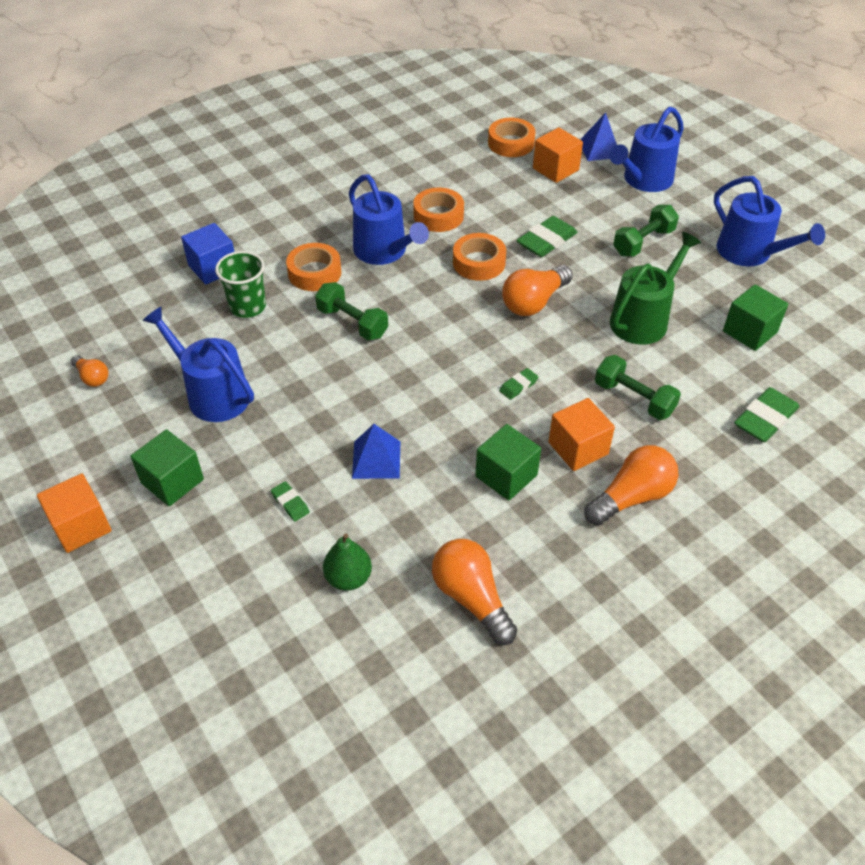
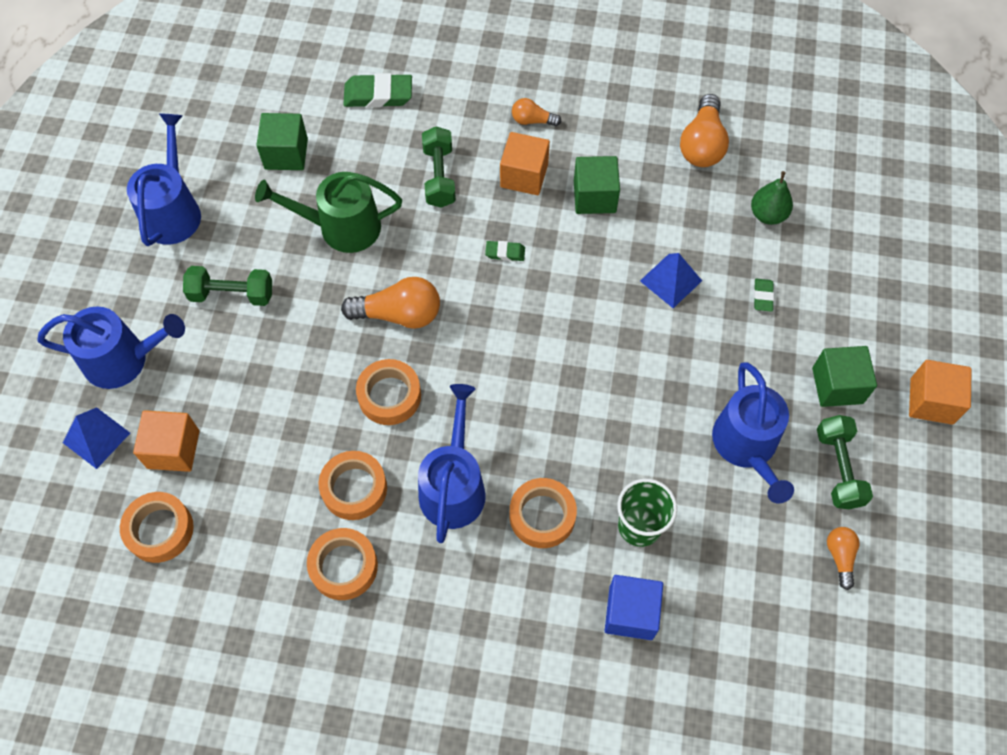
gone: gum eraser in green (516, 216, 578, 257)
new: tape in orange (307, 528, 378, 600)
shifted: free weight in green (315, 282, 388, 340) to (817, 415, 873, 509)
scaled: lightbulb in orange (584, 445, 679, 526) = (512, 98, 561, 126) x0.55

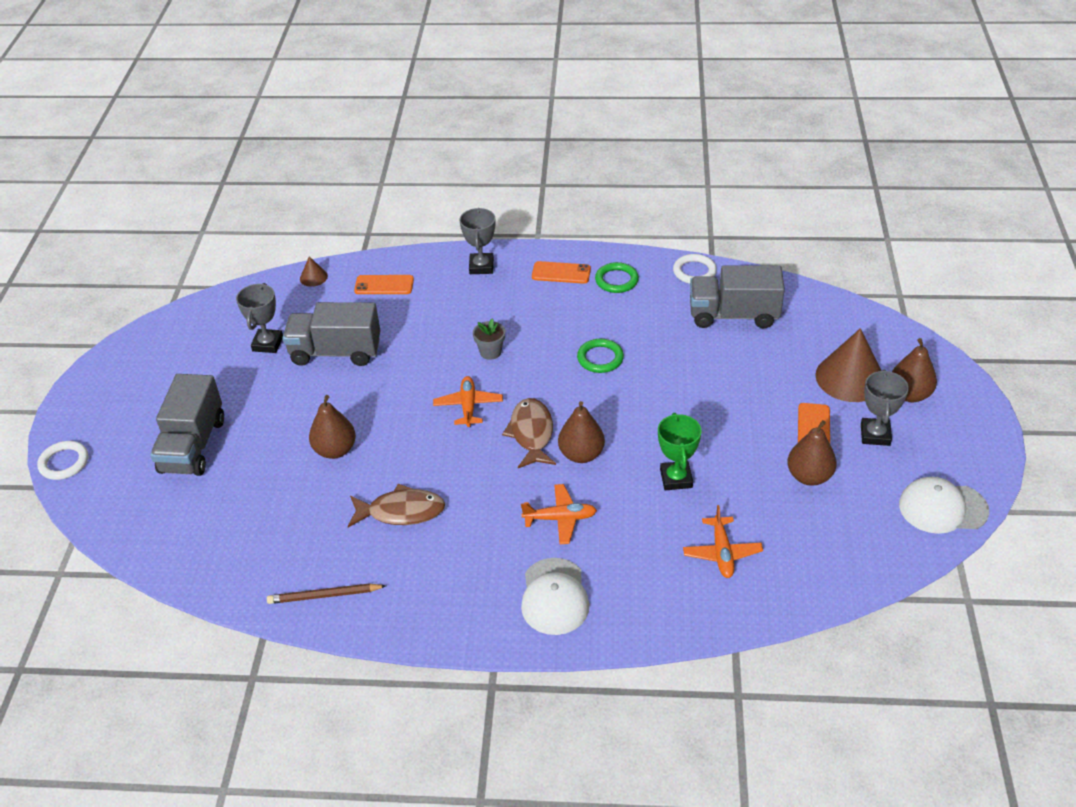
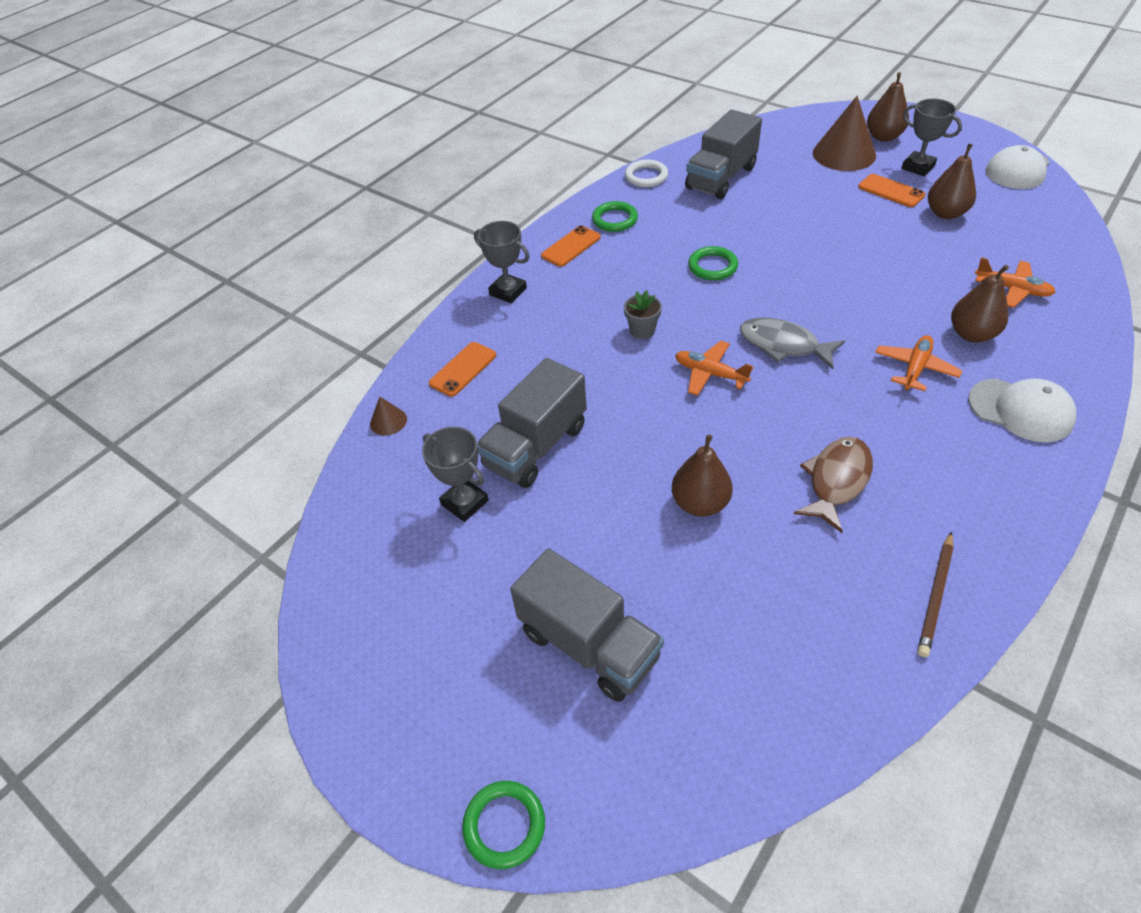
gone: prize cup in green (658, 413, 702, 490)
shifted: toy pear in dark brown (558, 401, 605, 463) to (951, 265, 1009, 343)
repainted: torus in pure white (37, 441, 88, 480) to torus in green (462, 781, 545, 869); fish figure in dark brown (502, 398, 556, 468) to fish figure in grey (740, 317, 845, 369)

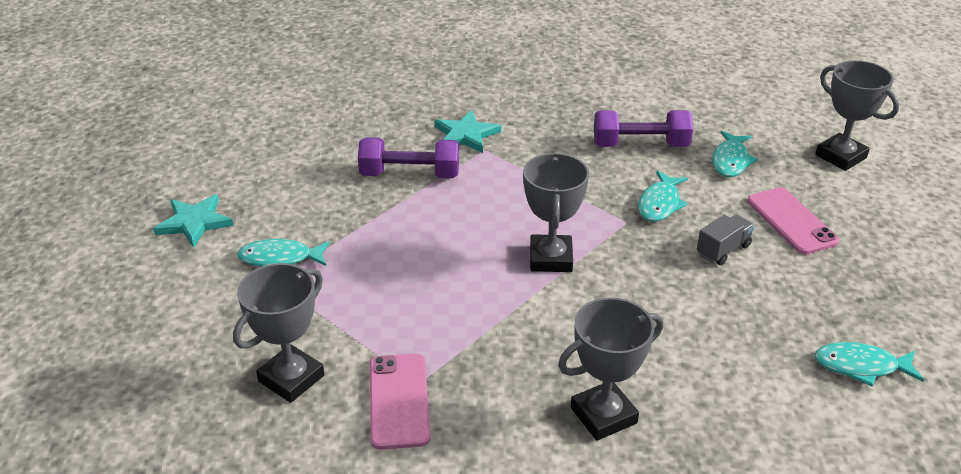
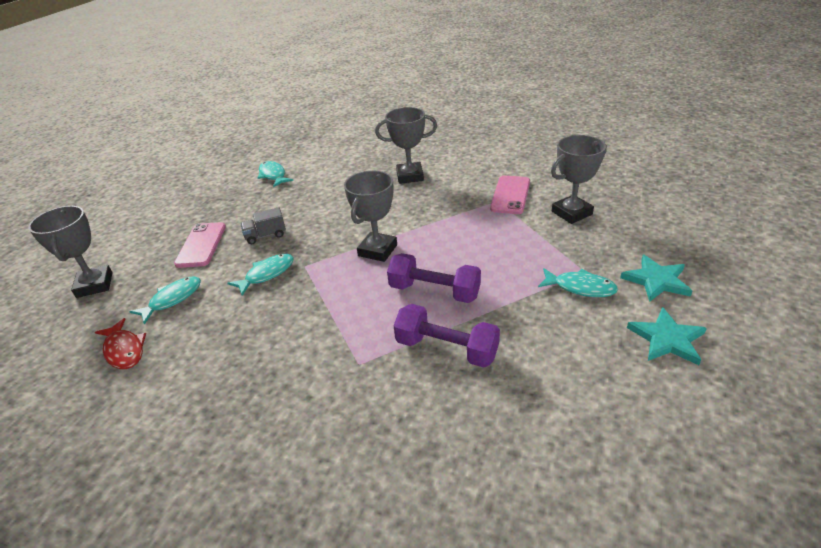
new: fish figure in scarlet (95, 318, 146, 369)
shifted: star shape in aqua (435, 110, 501, 153) to (620, 255, 692, 302); free weight in violet (594, 110, 693, 147) to (387, 253, 481, 303)
rotated: fish figure in aqua (815, 342, 924, 386) = (258, 161, 293, 188) 150 degrees counterclockwise

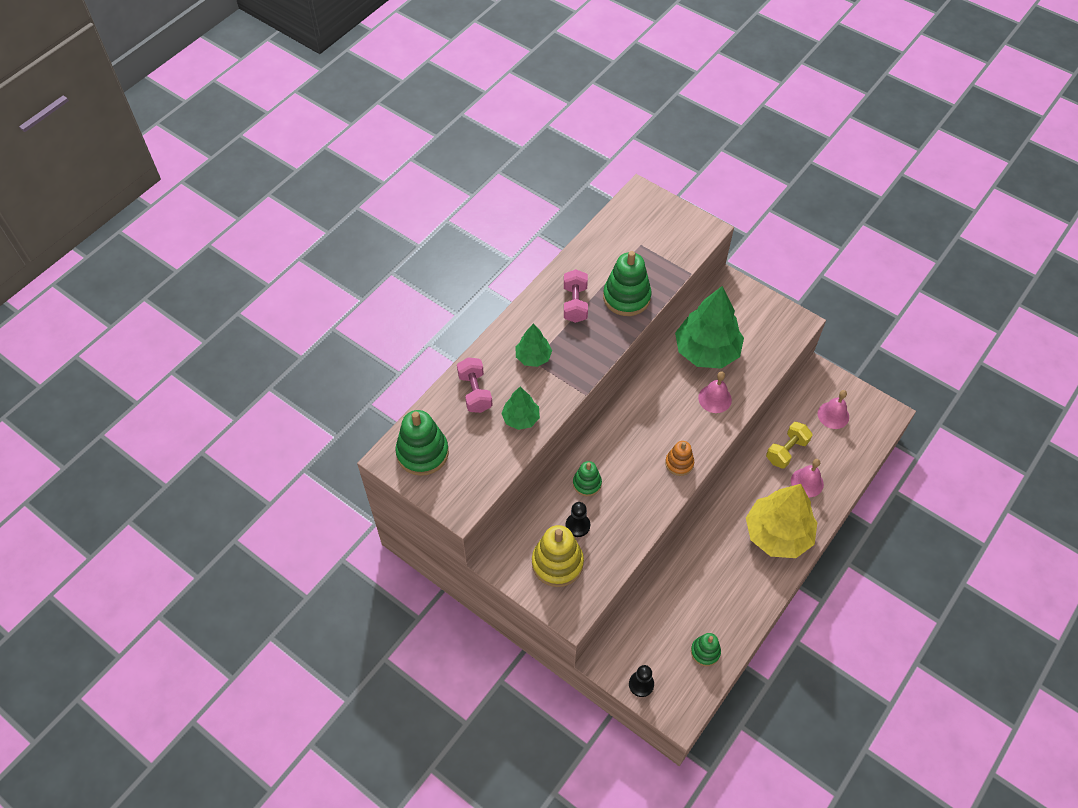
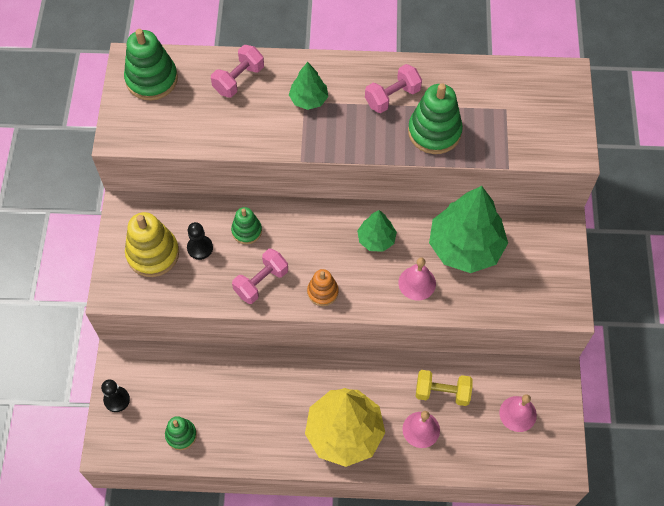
new: free weight in rosy (232, 249, 288, 304)
shifted: toy tree in green (501, 387, 540, 430) to (357, 210, 397, 252)

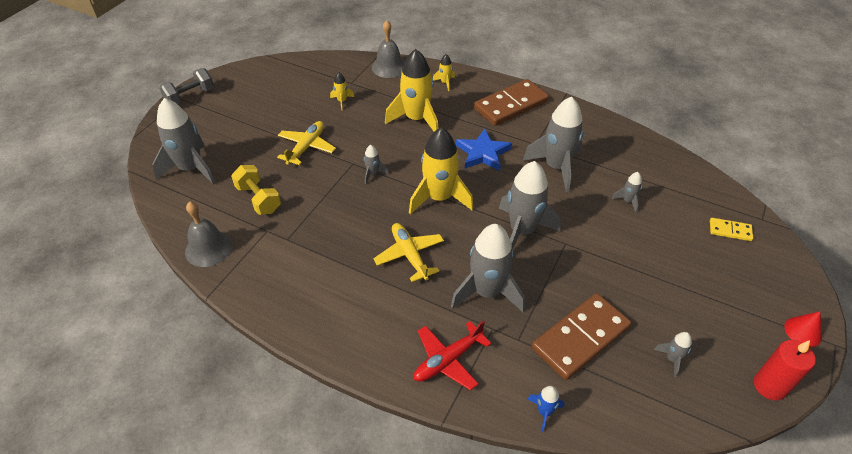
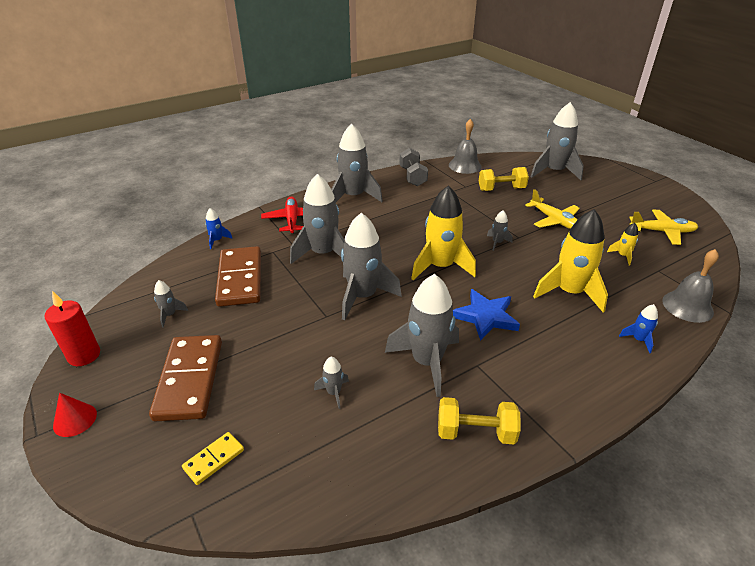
new: toy rocket in grey (331, 123, 383, 202); free weight in bright yellow (438, 397, 521, 444)
shifted: free weight in grey (159, 68, 214, 104) to (399, 148, 428, 186); plane in bright yellow (373, 223, 444, 282) to (629, 210, 698, 245); domino tile in dark brown (474, 79, 549, 126) to (149, 335, 222, 421)
repainted: toy rocket in bright yellow (433, 54, 455, 91) to toy rocket in royal blue (619, 304, 658, 353)

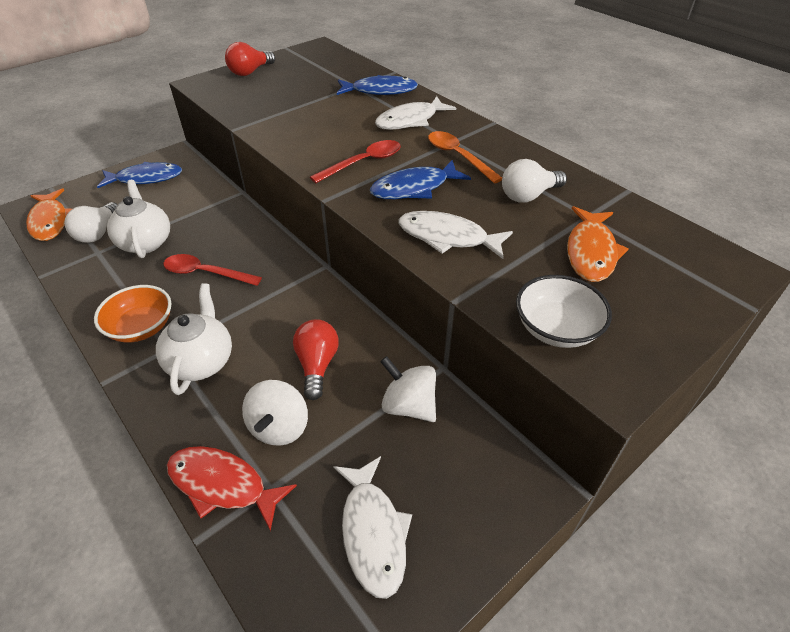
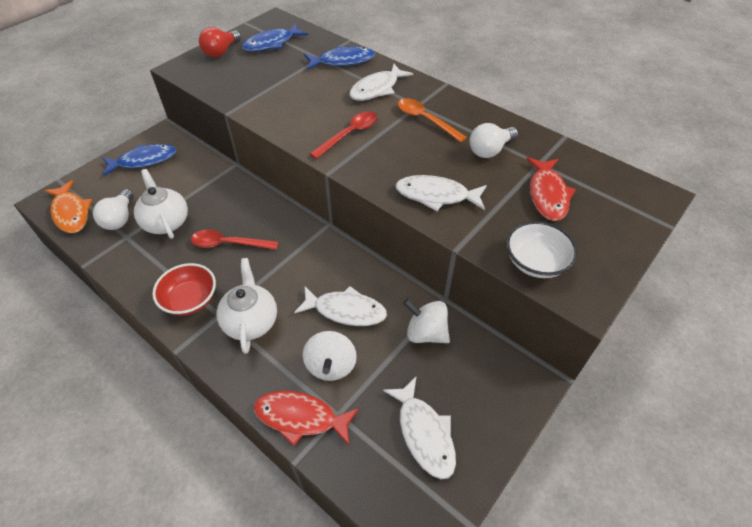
shifted: fish figure in royal blue (370, 160, 471, 199) to (242, 23, 308, 52)
swapped: lightbulb in scarlet (293, 319, 339, 400) to fish figure in pure white (294, 286, 387, 326)
repainted: serving bowl in orange (94, 285, 172, 342) to serving bowl in scarlet (152, 263, 216, 316); fish figure in orange (567, 206, 628, 282) to fish figure in scarlet (526, 157, 576, 221)

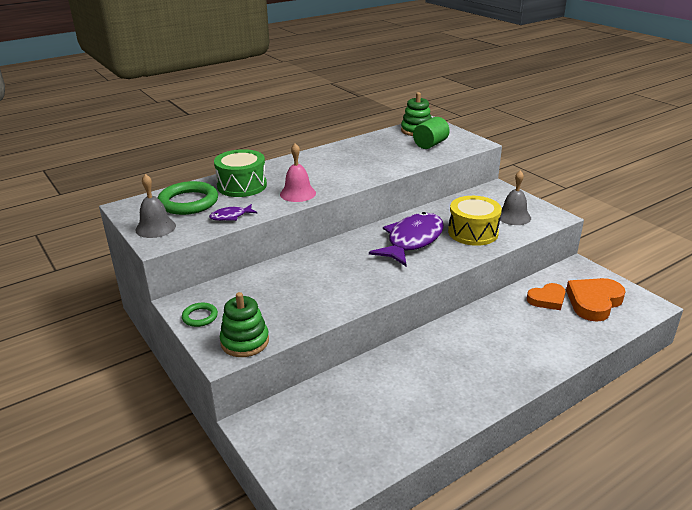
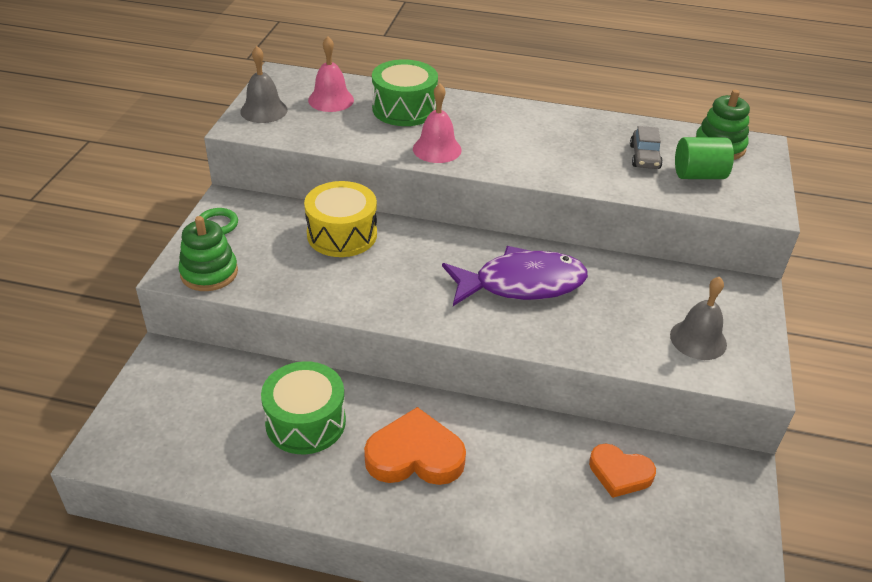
gone: fish figure in violet (209, 204, 257, 221)
new: toy drum in green (261, 361, 346, 454); automobile in grey (630, 126, 663, 169)
shifted: toy drum in bright yellow (448, 196, 502, 246) to (304, 181, 377, 257); love heart in orange (566, 278, 626, 322) to (364, 407, 466, 485)
swapped: torus in green (158, 181, 218, 215) to school bell in rosy (308, 36, 354, 112)

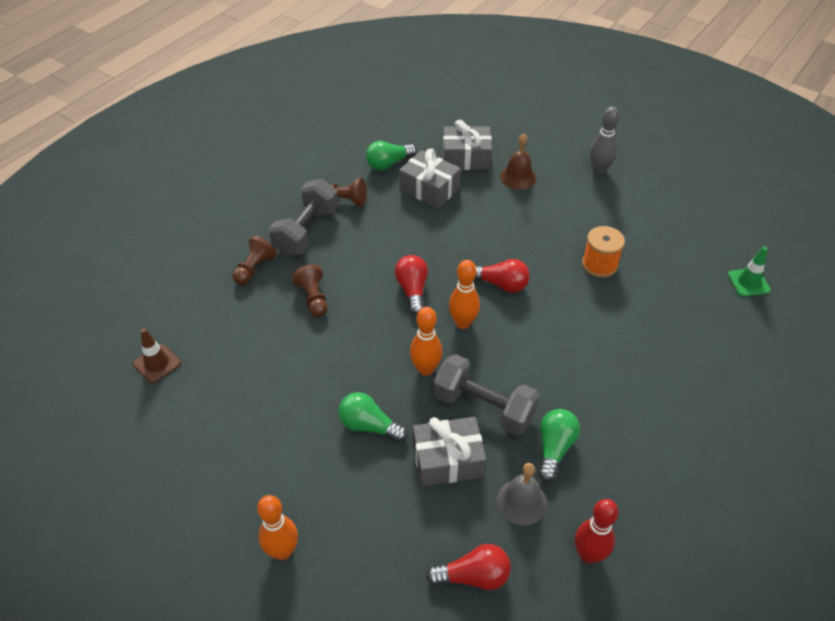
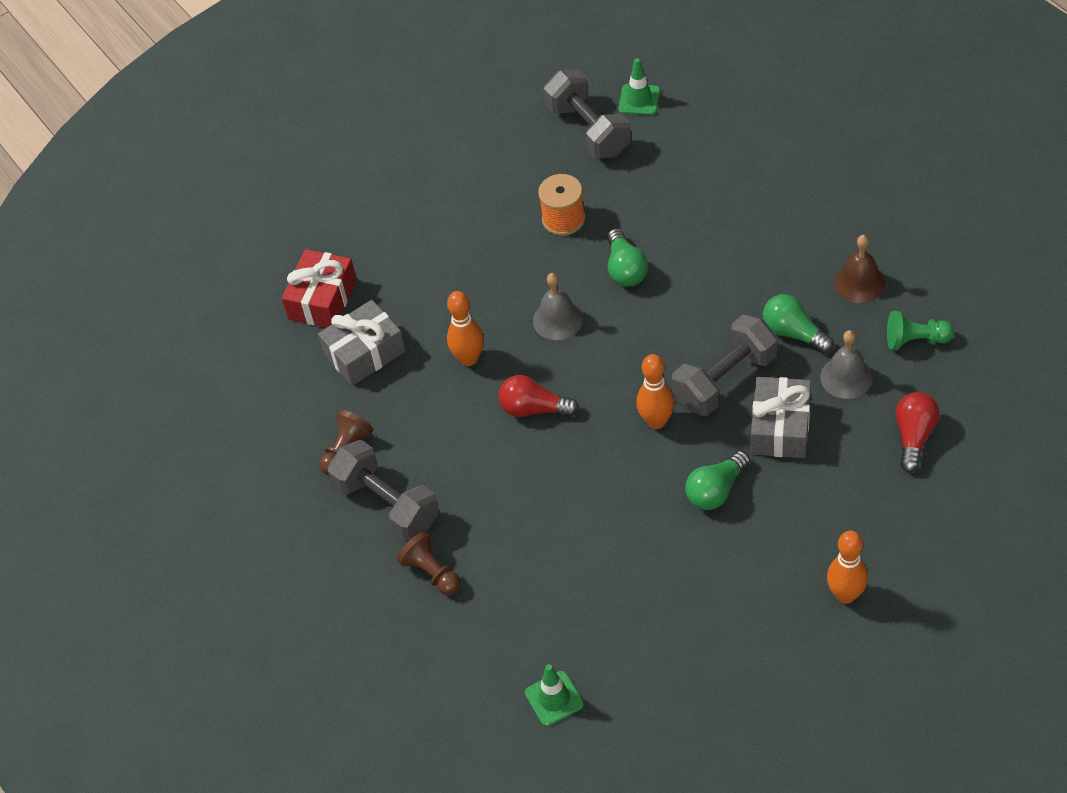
gone: chess pawn in dark brown (292, 265, 328, 317); skittle in grey (590, 107, 619, 174)
new: free weight in grey (544, 69, 631, 159)
shifted: lightbulb in green (366, 141, 416, 171) to (607, 228, 648, 286); skittle in orange (449, 260, 480, 329) to (447, 291, 484, 366); school bell in dark brown (500, 133, 536, 190) to (834, 235, 885, 303)
swapped: lightbulb in scarlet (474, 259, 530, 293) to school bell in grey (533, 273, 583, 340); skittle in scarlet (575, 499, 618, 564) to chess pawn in green (887, 311, 954, 350)
repainted: safety cone in dark brown (133, 328, 181, 383) to safety cone in green (525, 664, 584, 726); gift in grey (443, 120, 492, 170) to gift in scarlet (282, 249, 357, 328)

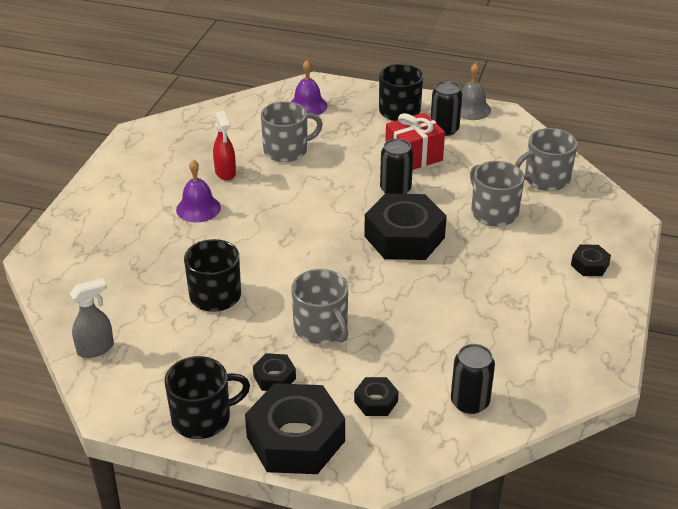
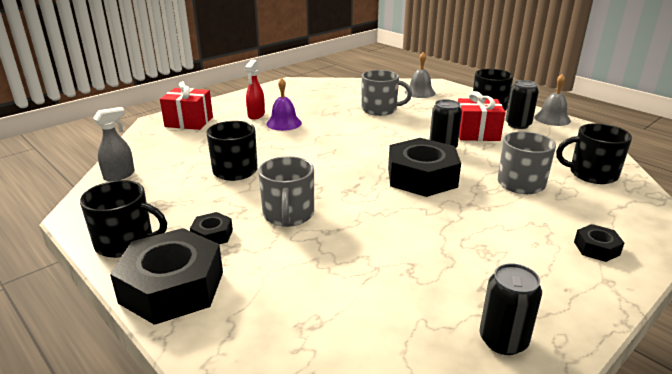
gone: hexagon nut in ebony (354, 377, 399, 416)
new: gift in scarlet (160, 81, 213, 130)
shifted: spray cleaner in scarlet (213, 111, 236, 181) to (244, 60, 265, 120); can in ebony (451, 344, 495, 414) to (480, 263, 542, 355)
repainted: school bell in violet (291, 60, 327, 115) to school bell in grey (405, 52, 435, 98); mug in grey (515, 128, 577, 191) to mug in ebony (556, 123, 632, 184)
rotated: spray cleaner in grey (70, 278, 114, 358) = (93, 107, 135, 182) 45 degrees counterclockwise

